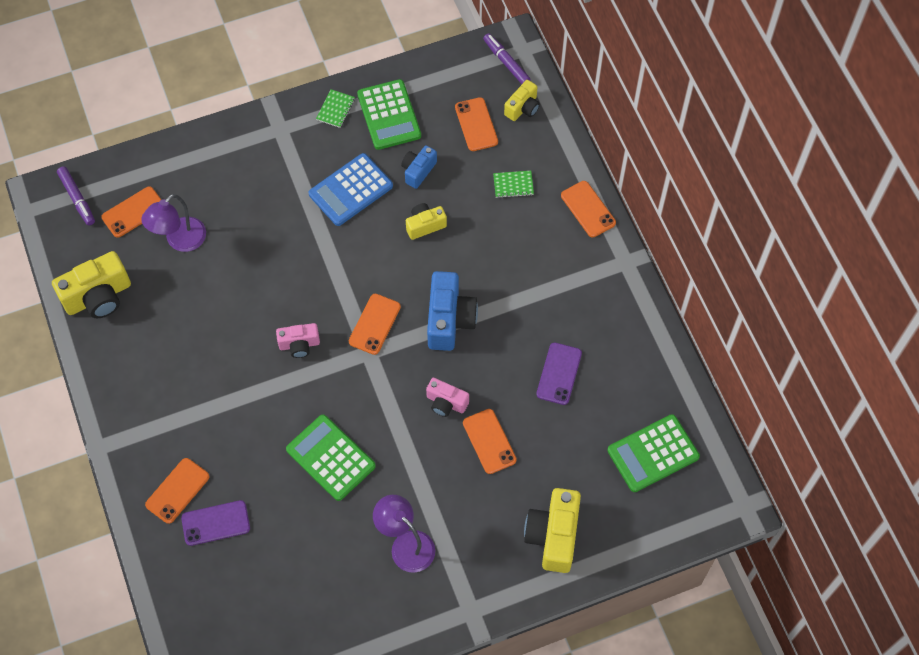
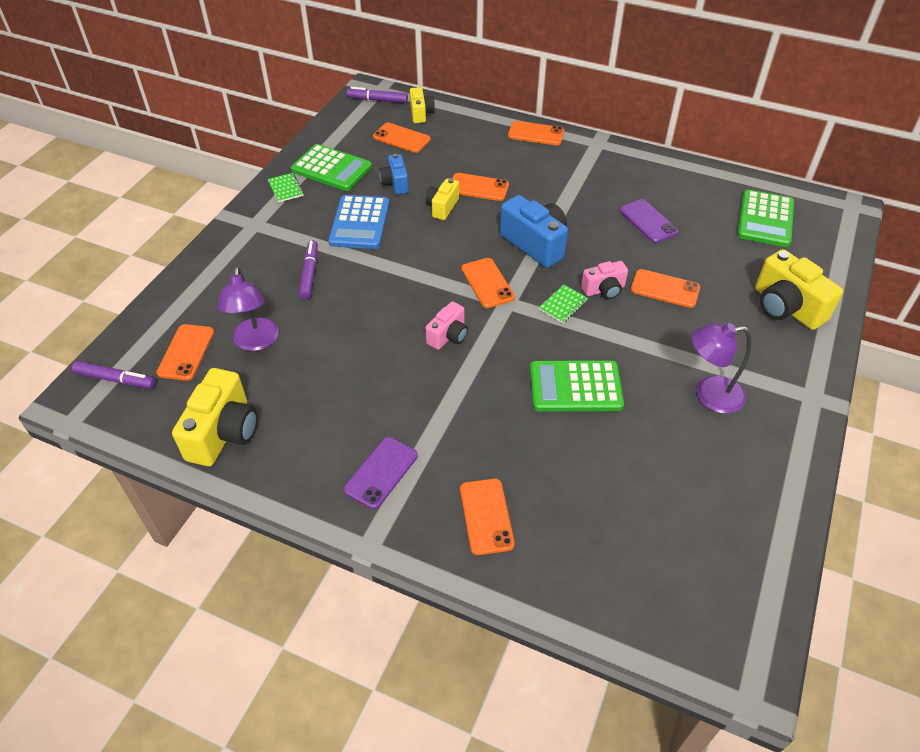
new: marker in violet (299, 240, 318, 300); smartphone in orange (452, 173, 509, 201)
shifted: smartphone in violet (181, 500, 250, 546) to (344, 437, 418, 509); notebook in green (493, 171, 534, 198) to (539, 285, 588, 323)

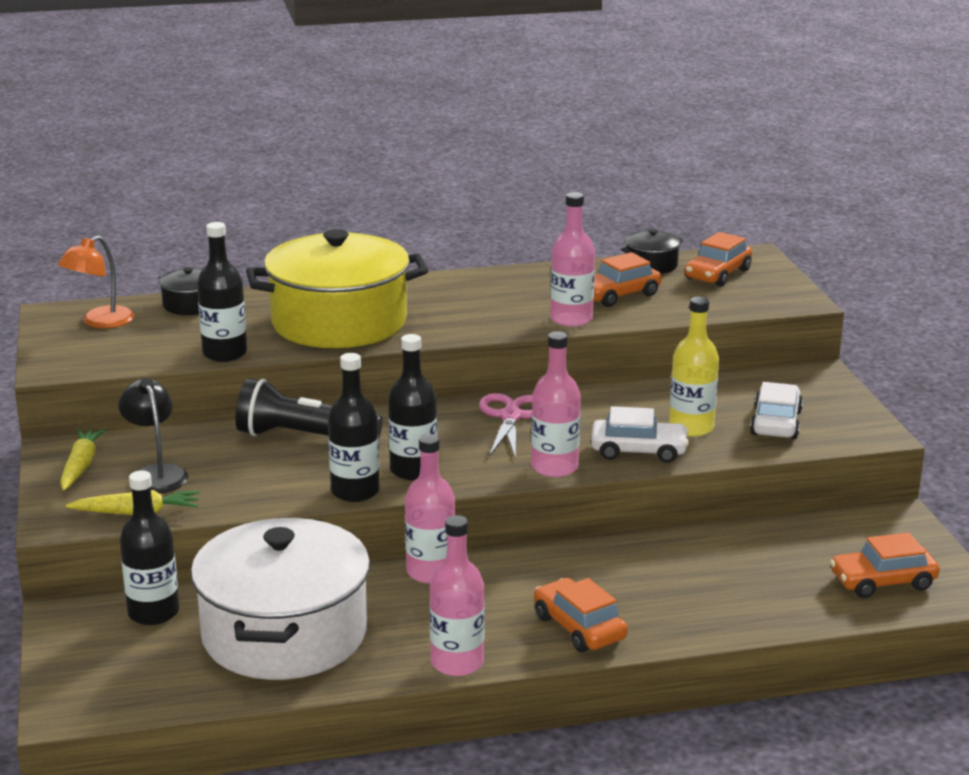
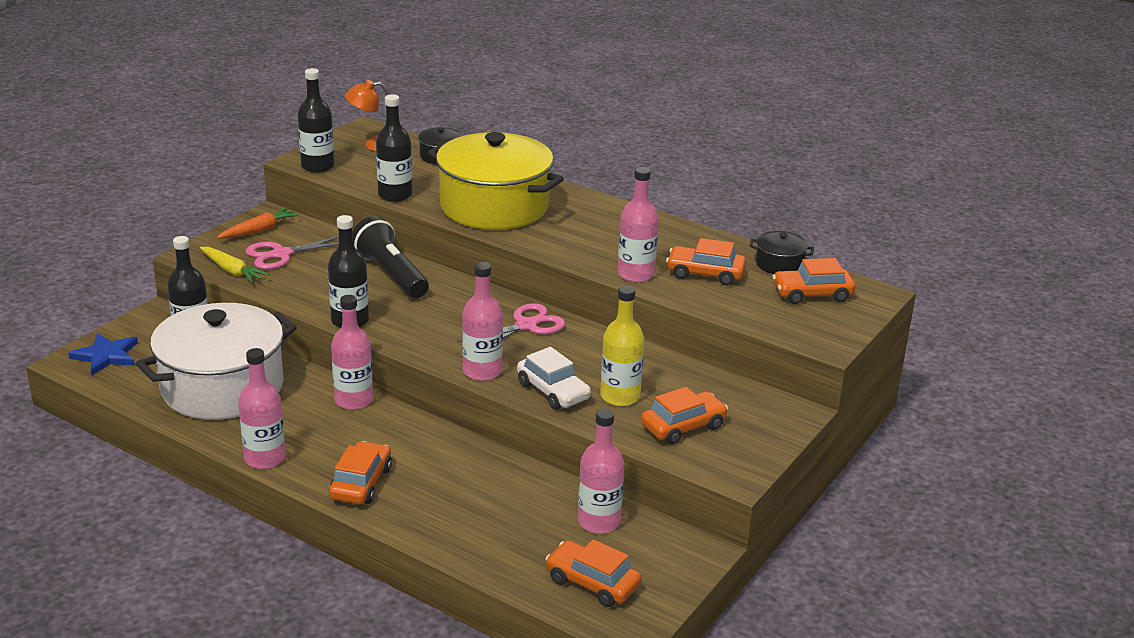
new: star shape in royal blue (68, 333, 138, 375); bottle in rosy (578, 409, 624, 534)
shifted: bottle in ebony (388, 334, 437, 480) to (298, 68, 334, 173)
swapped: lamp in ebony (118, 378, 188, 494) to pair of scissors in rosy (245, 236, 339, 270)
repainted: toy carrot in bright yellow (60, 429, 106, 491) to toy carrot in orange (217, 207, 299, 239); automobile in pure white (750, 382, 803, 439) to automobile in orange (641, 387, 728, 445)

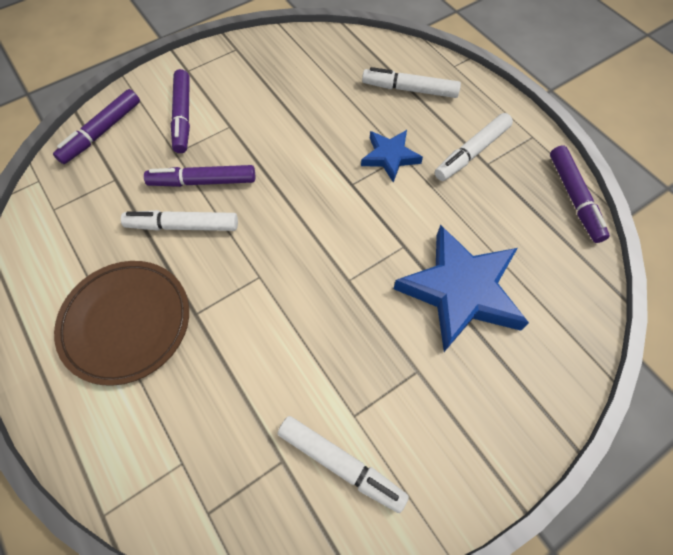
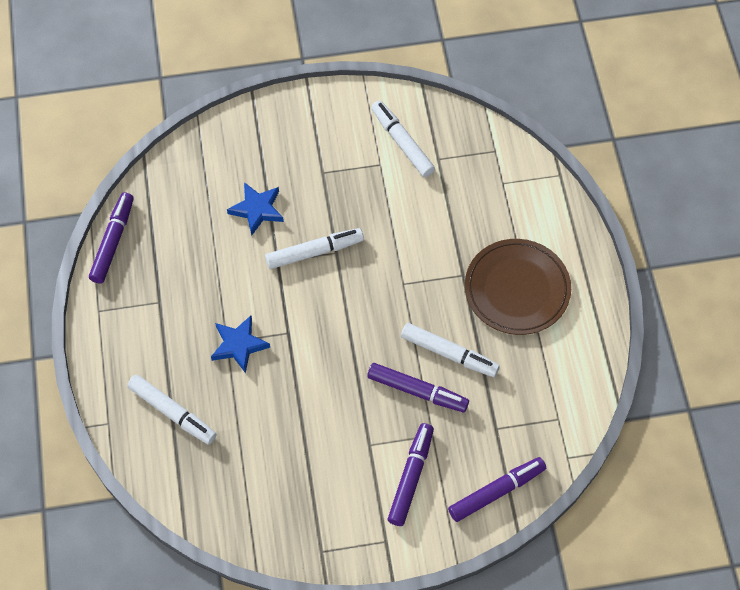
shifted: marker in pure white (435, 113, 513, 181) to (265, 228, 364, 269)
scaled: star shape in royal blue (394, 225, 529, 352) = (227, 182, 284, 235) x0.54

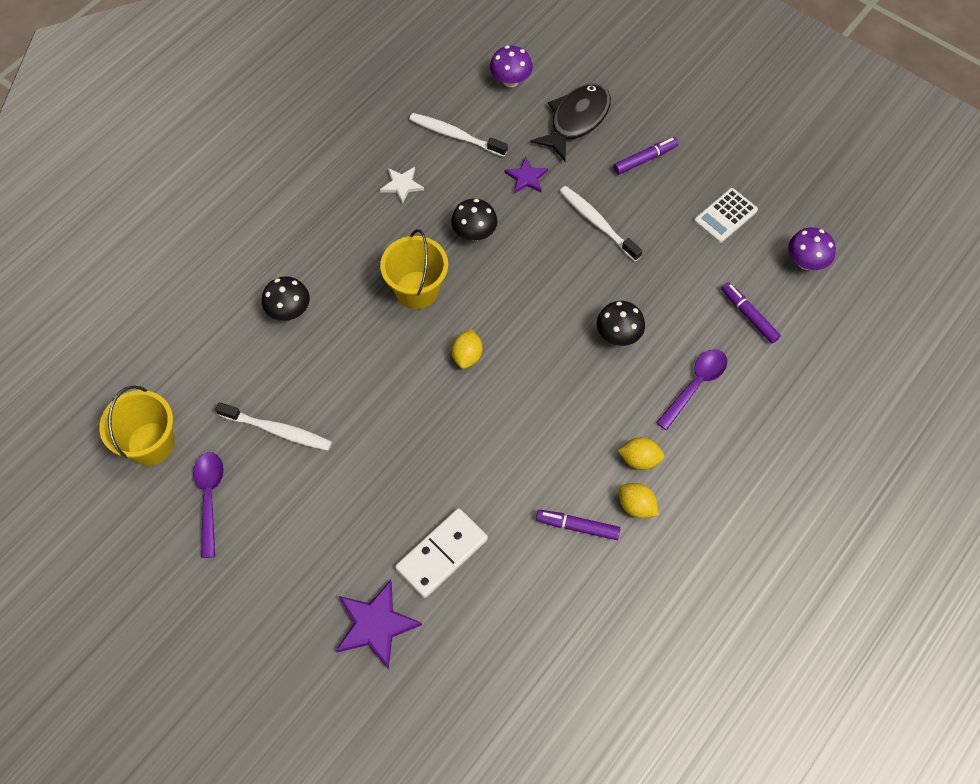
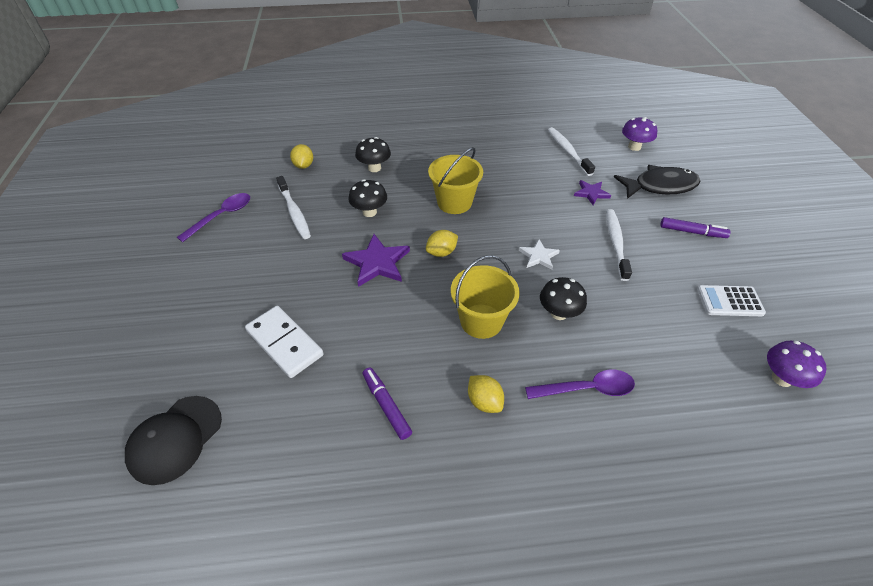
gone: marker in violet (721, 282, 781, 343)
new: cap in ebony (125, 396, 222, 485)
shifted: pail in bright yellow (99, 385, 174, 465) to (451, 255, 520, 339); star shape in violet (336, 580, 422, 670) to (342, 234, 410, 287); star shape in pure white (380, 167, 424, 204) to (519, 239, 560, 270); fungus in ebony (451, 199, 498, 241) to (348, 179, 387, 217); lemon in bright yellow (619, 483, 659, 518) to (290, 144, 313, 169)
rotated: domino tile in pure white (395, 508, 488, 598) = (245, 306, 324, 378) 45 degrees clockwise

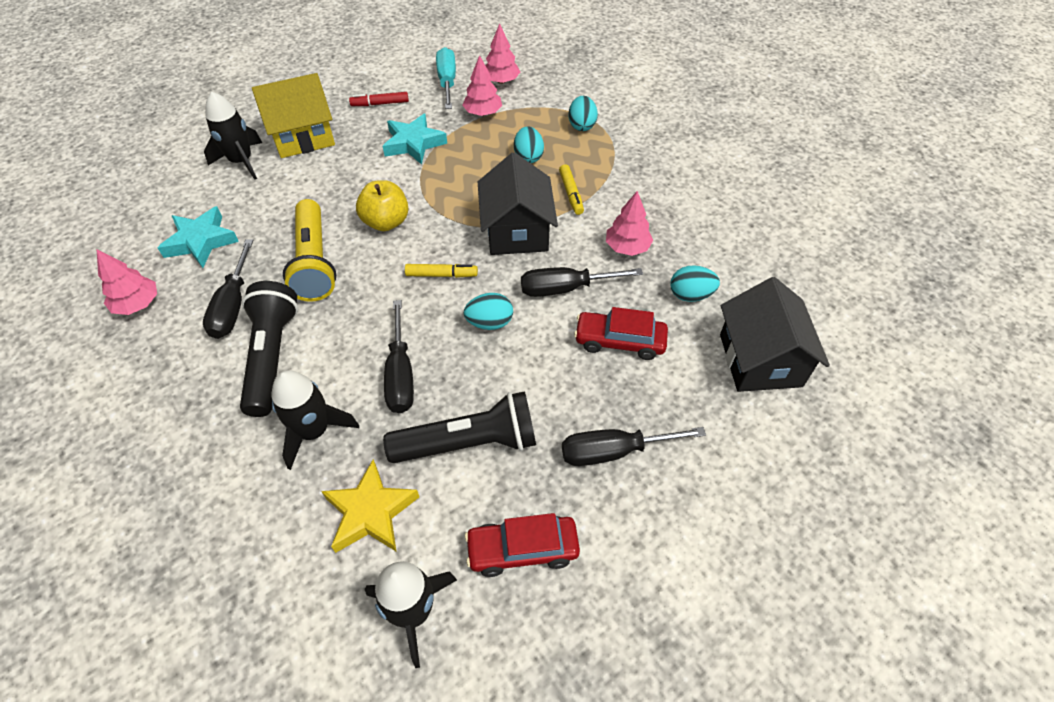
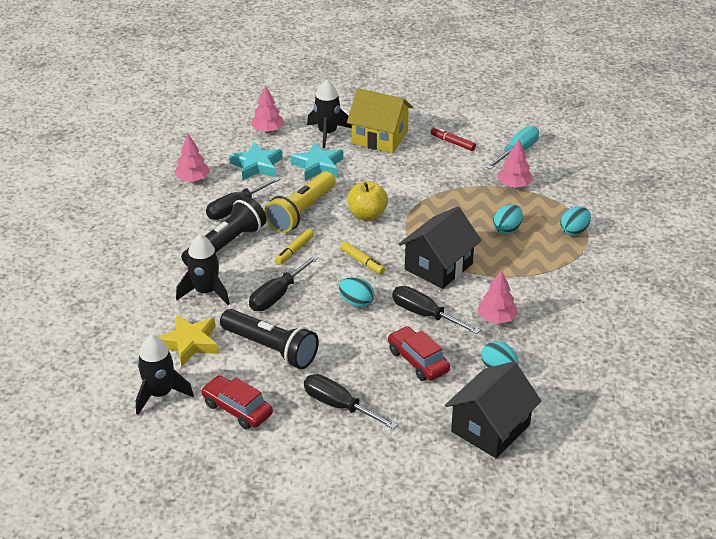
shifted: star shape in aqua (383, 113, 447, 165) to (290, 142, 343, 181); toy tree in rosy (485, 23, 520, 84) to (251, 85, 284, 133); marker in bright yellow (559, 164, 584, 215) to (275, 229, 314, 265)

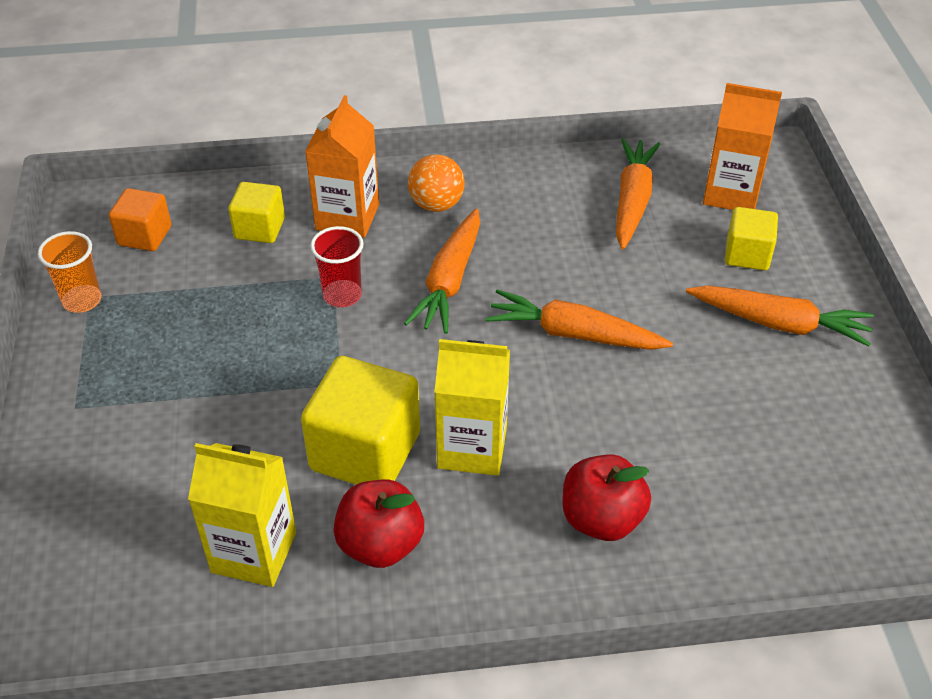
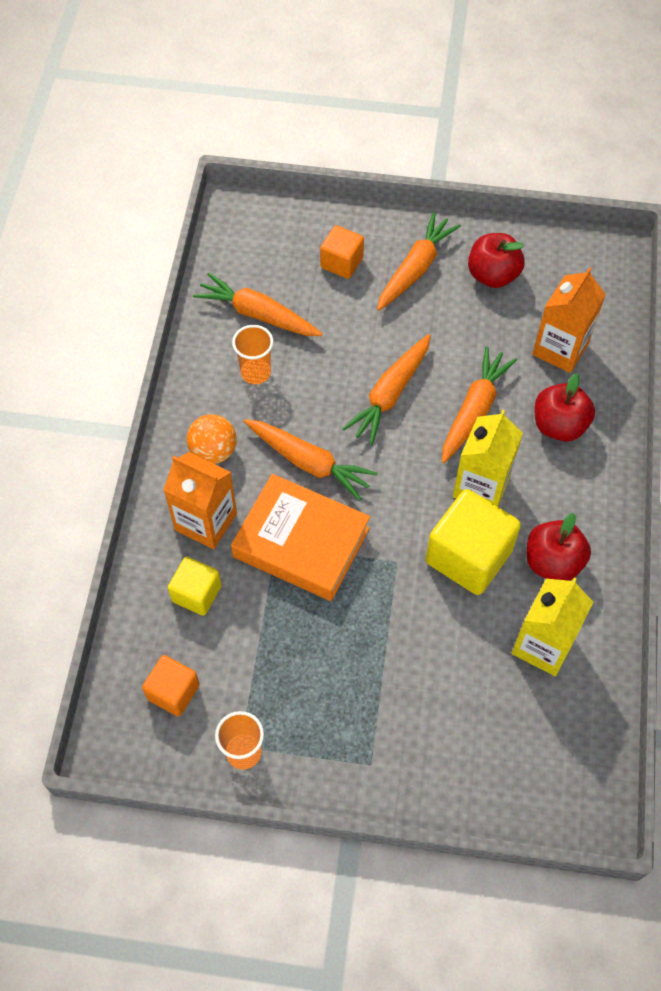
new: cup in orange (232, 325, 274, 384); toy carrot in orange (442, 346, 517, 463); apple fruit in scarlet (468, 233, 525, 288)
shifted: carton in orange (703, 83, 782, 210) to (532, 267, 606, 373)
swapped: cup in scarlet (310, 226, 364, 307) to hardback in orange (231, 474, 370, 601)
repainted: solid cube in bright yellow (725, 207, 778, 270) to solid cube in orange (320, 225, 364, 279)

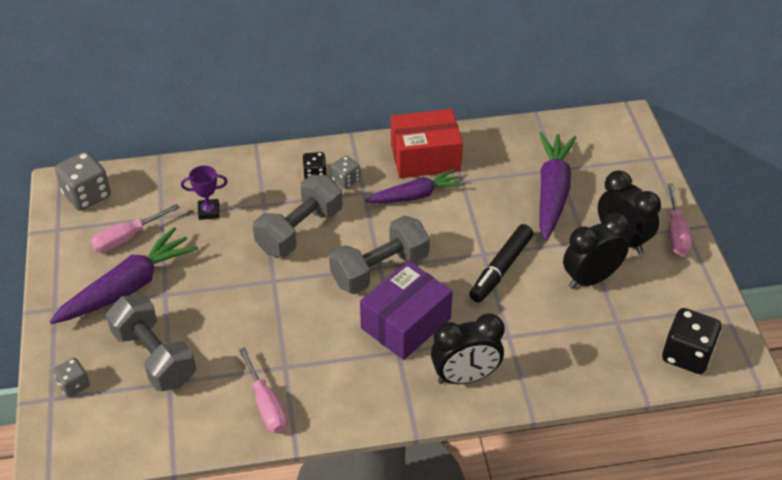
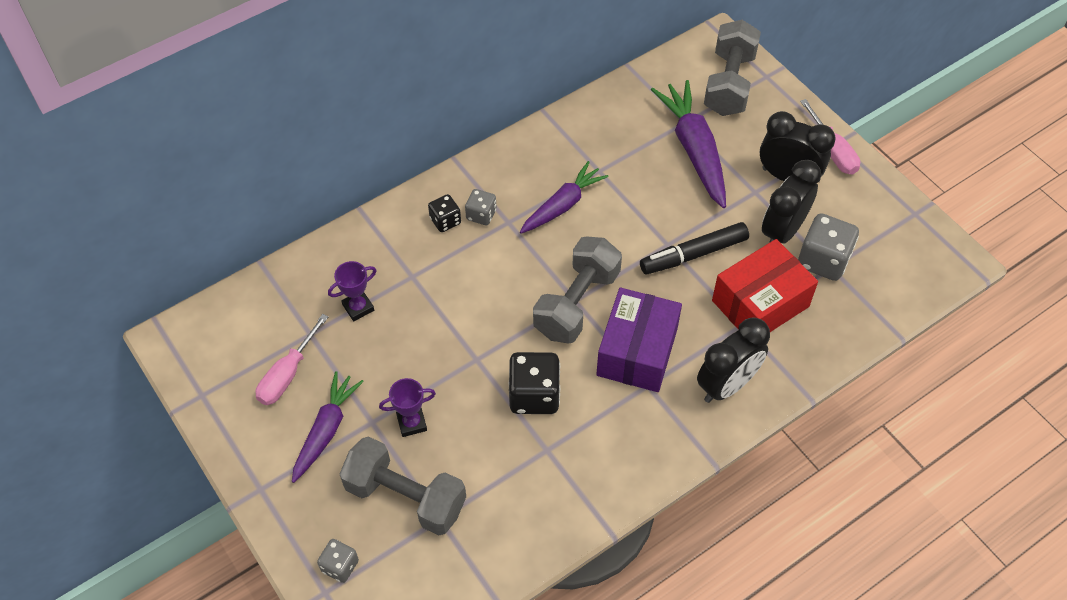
gone: screwdriver in rosy (239, 347, 288, 433)
new: prize cup in violet (379, 378, 436, 437)
shifted: dice in grey (55, 151, 111, 211) to (798, 213, 859, 281); free weight in grey (253, 175, 342, 257) to (704, 20, 761, 116); box in scarlet (391, 109, 463, 178) to (712, 239, 818, 332); dice in ebony (662, 308, 721, 374) to (509, 352, 560, 414)
rotated: marker in ebony (469, 224, 533, 303) = (640, 222, 749, 274) 60 degrees clockwise
scaled: toy carrot in violet (50, 227, 198, 324) = (292, 371, 364, 483) x0.67

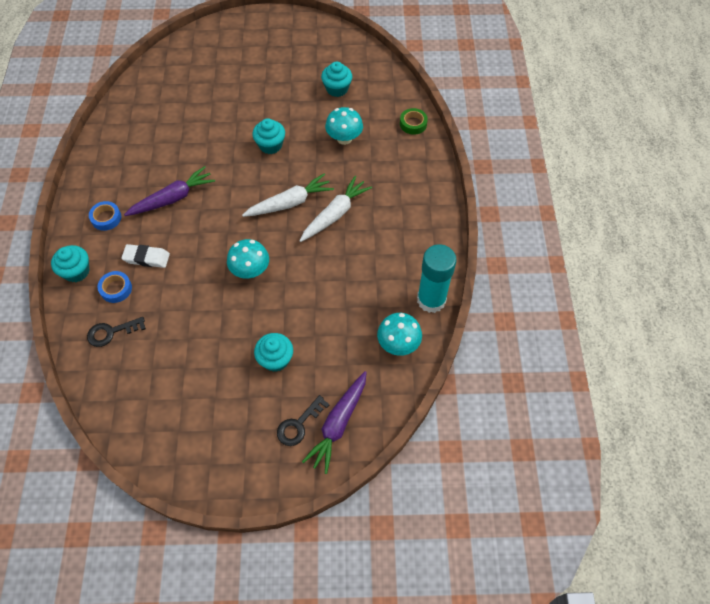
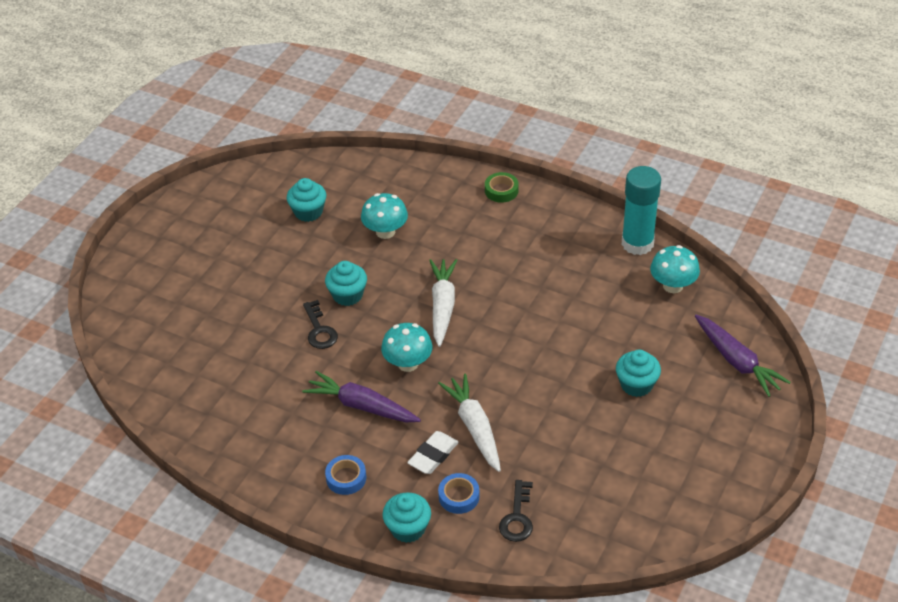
shifted: fungus in aqua (227, 239, 269, 279) to (381, 323, 433, 372); key in ebony (277, 395, 330, 446) to (303, 300, 338, 349); toy carrot in pure white (300, 176, 372, 242) to (438, 374, 501, 472); tape in green (400, 108, 428, 135) to (485, 172, 519, 203)
rotated: toy carrot in violet (124, 166, 215, 216) = (302, 371, 421, 422) 60 degrees counterclockwise

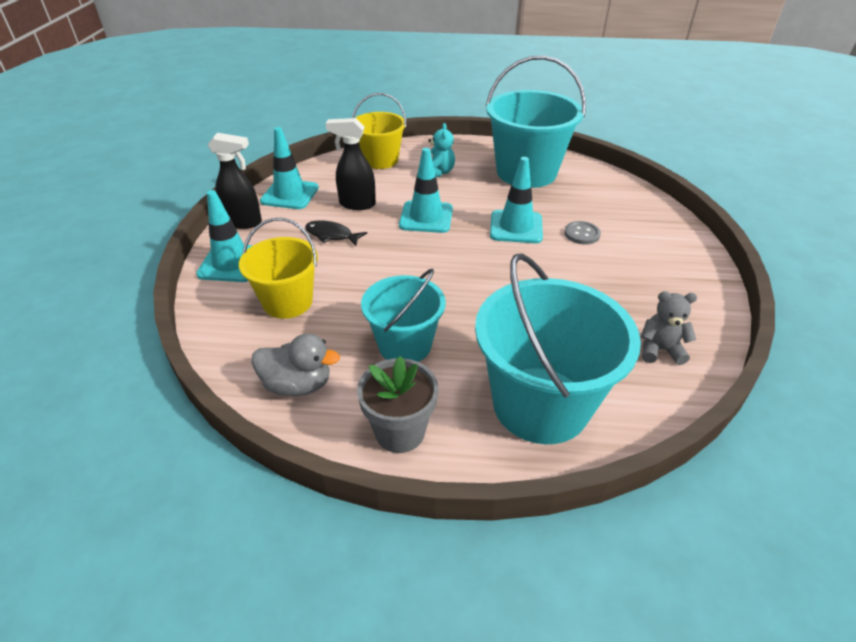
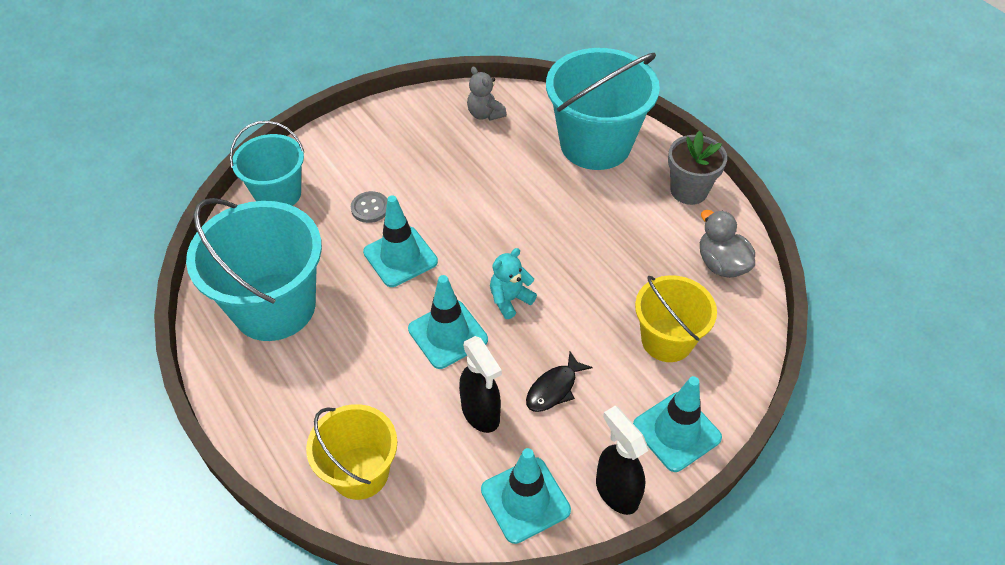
shifted: pail in aqua (361, 269, 446, 362) to (230, 121, 304, 206); stuffed bear in aqua (428, 123, 455, 177) to (490, 248, 537, 319)
rotated: fish figure in ebony (305, 220, 367, 246) = (526, 351, 593, 412) 60 degrees clockwise

